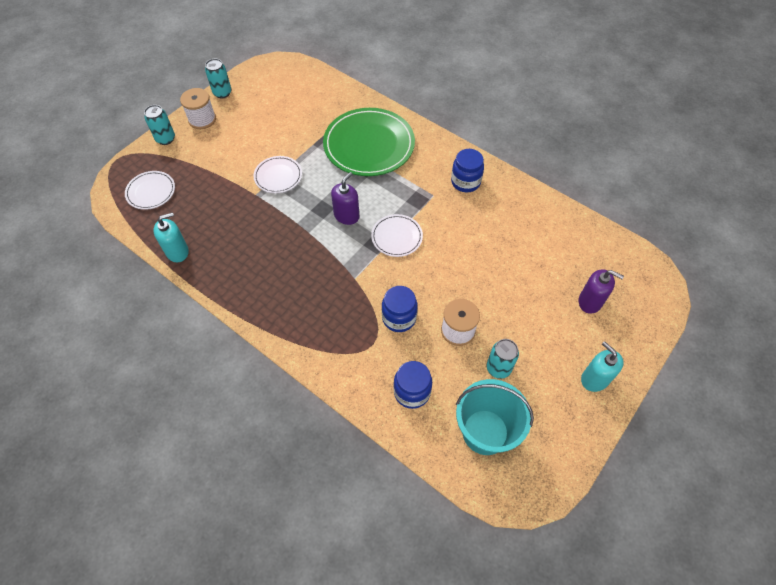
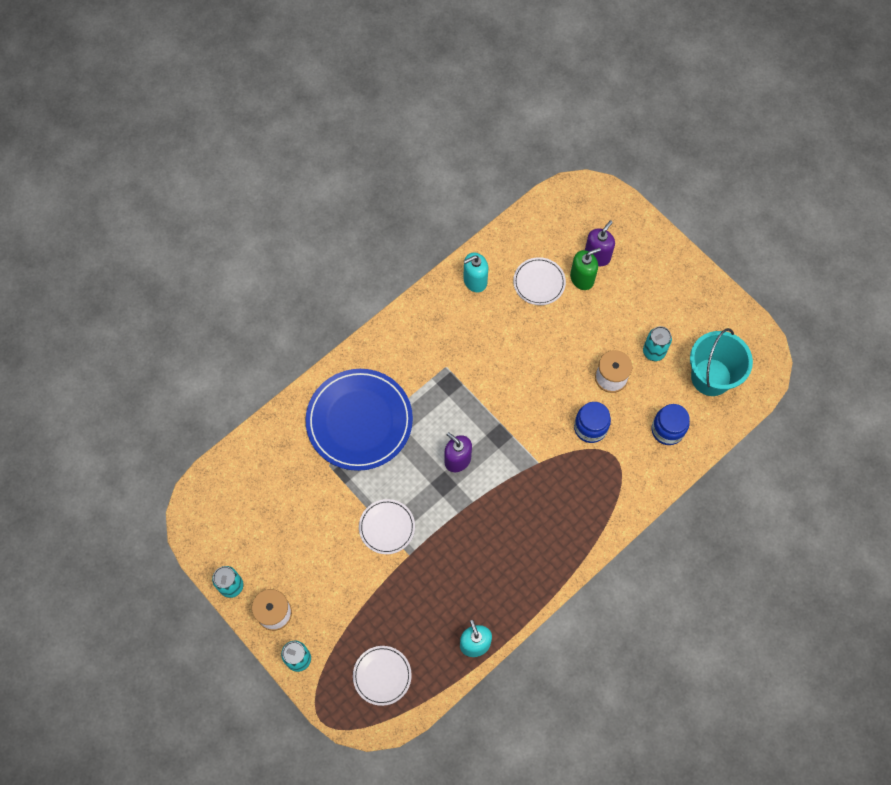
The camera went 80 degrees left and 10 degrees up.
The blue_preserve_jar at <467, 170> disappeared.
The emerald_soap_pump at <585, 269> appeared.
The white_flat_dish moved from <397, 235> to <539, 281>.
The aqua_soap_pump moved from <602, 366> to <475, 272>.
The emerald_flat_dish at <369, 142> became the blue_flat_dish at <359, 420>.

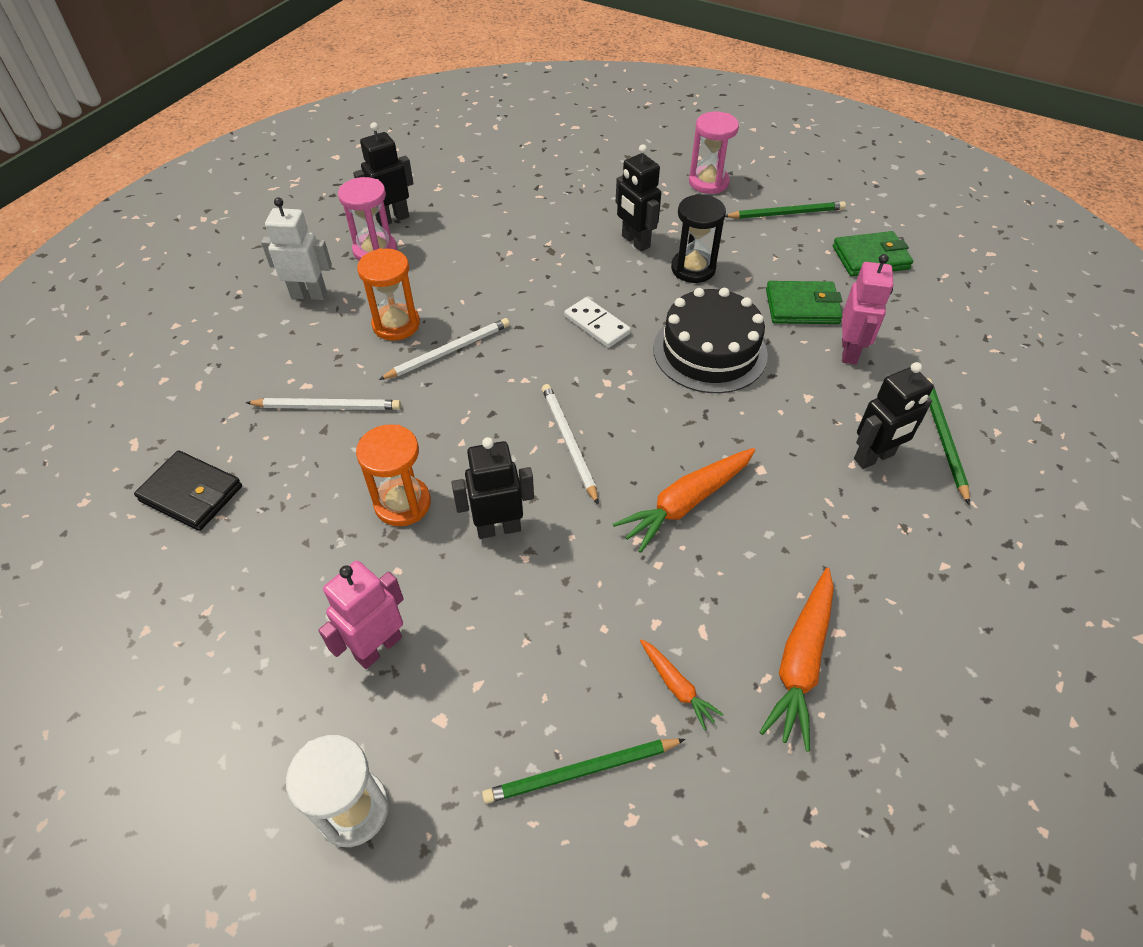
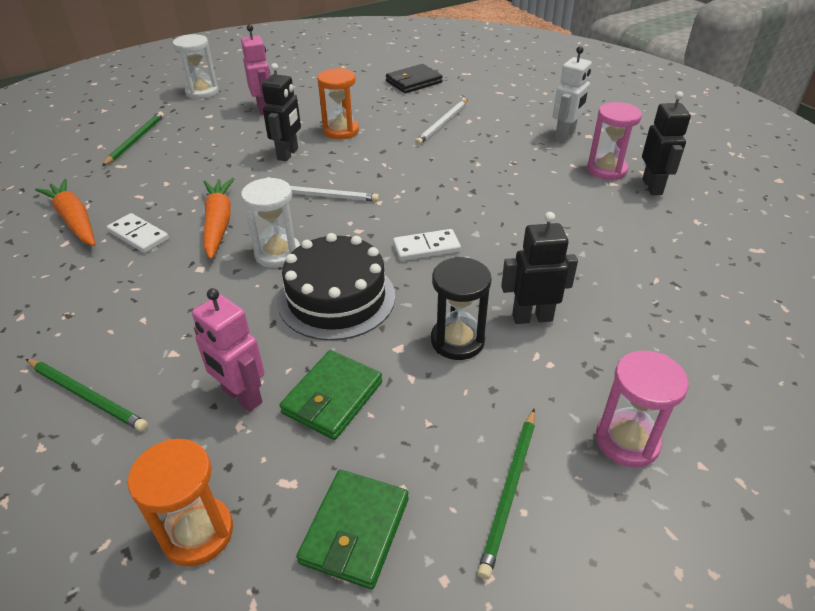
The camera went 120 degrees right and 10 degrees down.
The white_wooden_pencil at <444, 349> disappeared.
The orange-coloured_root_vegetable at <682, 684> disappeared.
The black_robot_figure at <894, 415> disappeared.
The white_domino_piece at <138, 233> appeared.
The white_hourglass at <270, 222> appeared.
The orange-coloured_hourglass moved from <388, 294> to <180, 503>.

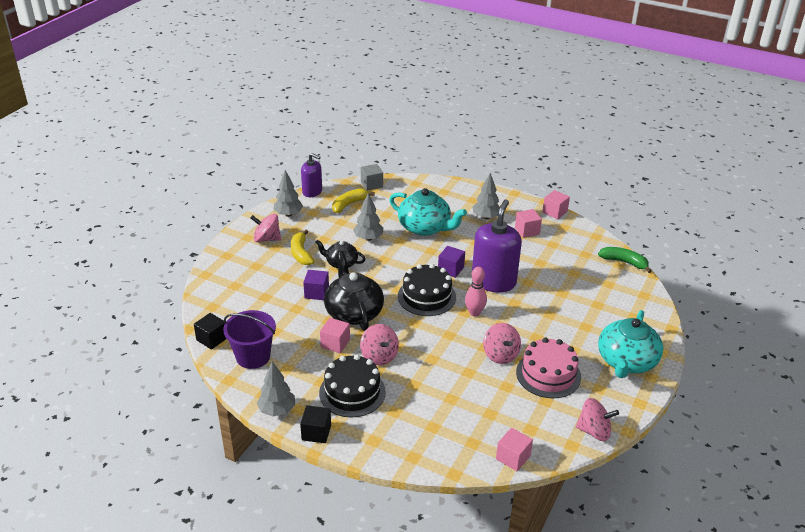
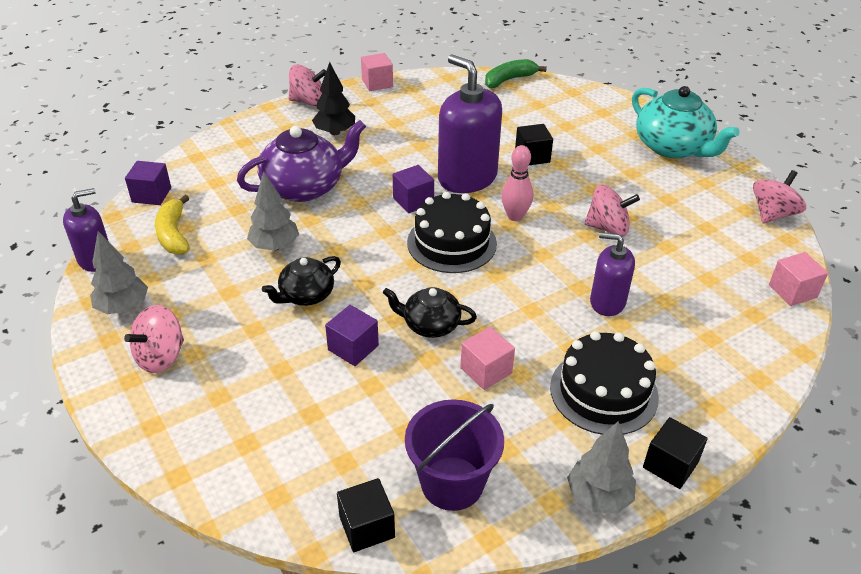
The camera went 60 degrees left and 5 degrees up.
The bright_yellow_toy_banana at <302, 247> disappeared.
The rose-pink_cube at <528, 223> disappeared.
The rose-pink_gateau at <548, 367> disappeared.
The black_cube at <534, 144> appeared.
The royal_purple_soap_pump at <612, 274> appeared.
The rose-pink_whirligig moved from <379, 344> to <307, 85>.
The gray_cube at <372, 177> became the royal_purple_cube at <148, 183>.
The aqua_china_teapot at <428, 212> became the royal_purple_china_teapot at <301, 161>.
The gray_fir_tree at <486, 196> became the black_fir_tree at <333, 98>.
The black_china_teapot at <354, 291> changed to 0.58 times the size.

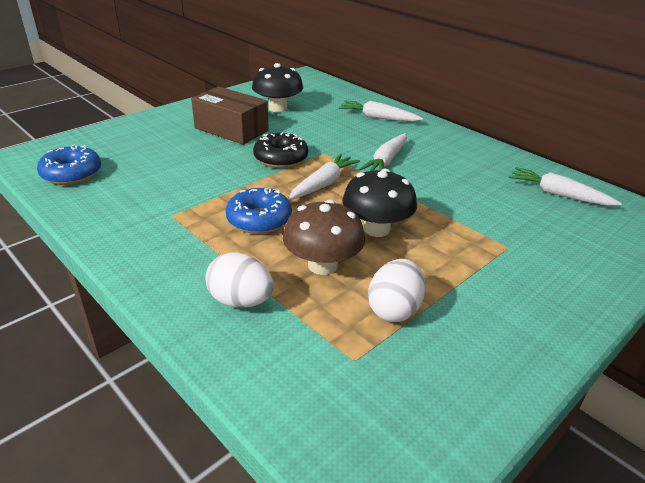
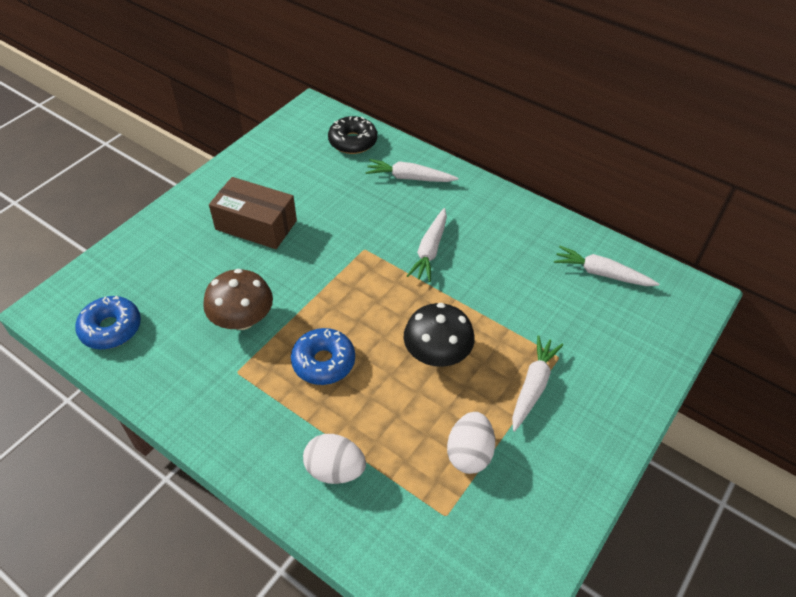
The camera went 10 degrees left and 15 degrees up.
The black_toadstool at <277, 87> disappeared.
The black_donut moved from <280, 150> to <352, 135>.
The brown_toadstool moved from <324, 237> to <238, 299>.
The white_root_vegetable moved from <324, 177> to <537, 383>.

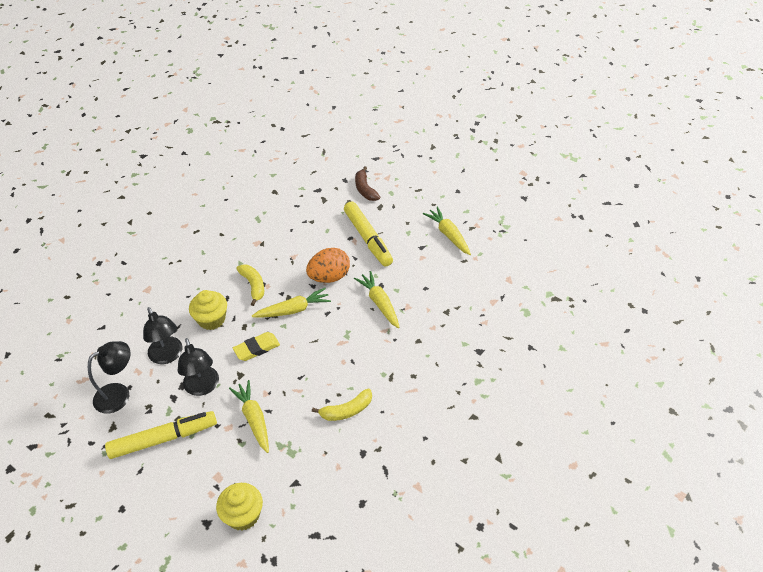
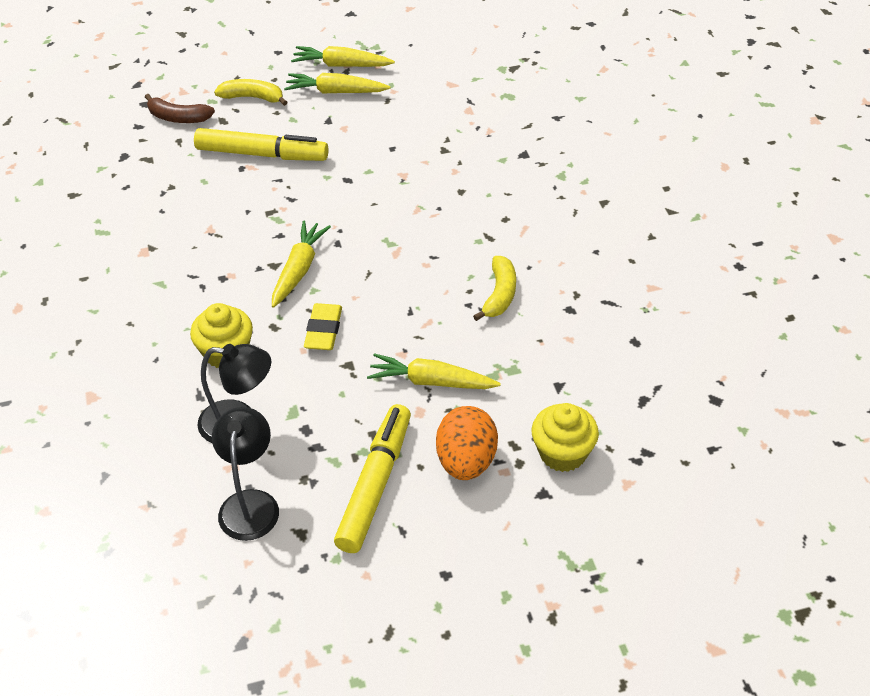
The camera went 55 degrees left and 0 degrees up.
The black_reading_lamp at <198, 367> disappeared.
The bright_yellow_toy_banana moved from <250, 285> to <251, 92>.
The orange-coloured_egg moved from <328, 265> to <467, 443>.
The bright_yellow_root_vegetable moved from <377, 299> to <343, 56>.

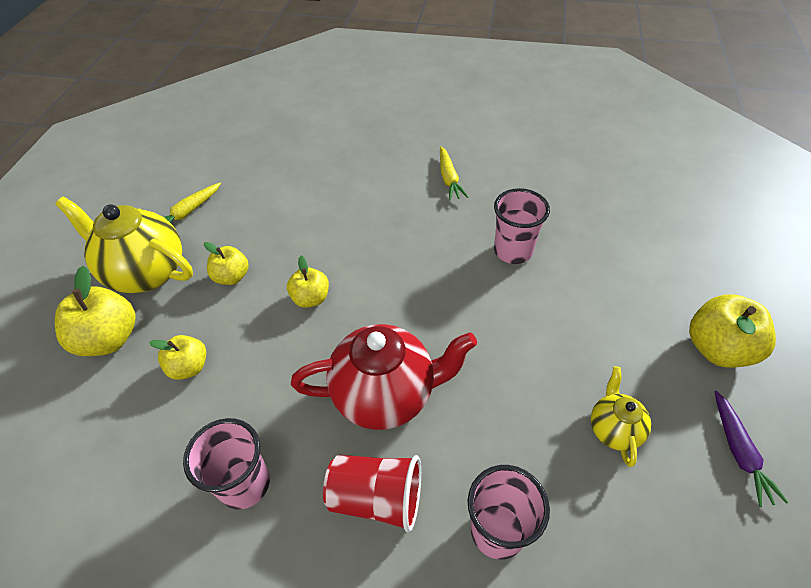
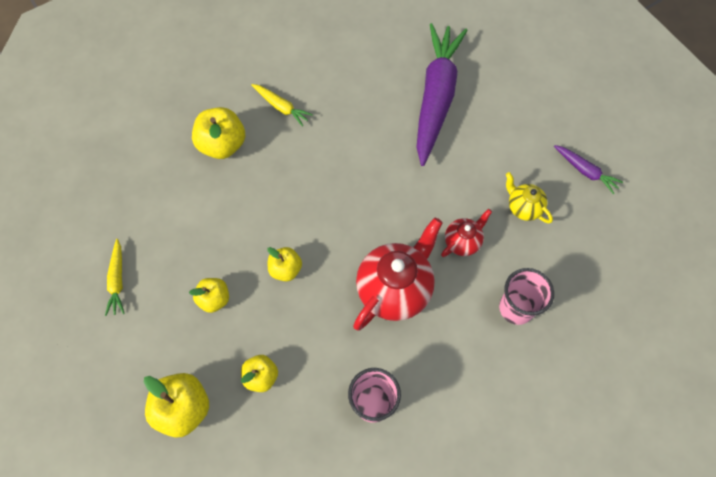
The camera went 45 degrees left and 15 degrees up.
The bright_yellow_china_teapot at <124, 244> disappeared.
The crimson_beaker at <372, 493> disappeared.
The rose-pink_beaker at <522, 226> disappeared.
The royal_purple_root_vegetable at <442, 94> appeared.
The crimson_china_teapot at <466, 233> appeared.
The bright_yellow_toy_apple moved from <732, 331> to <218, 133>.

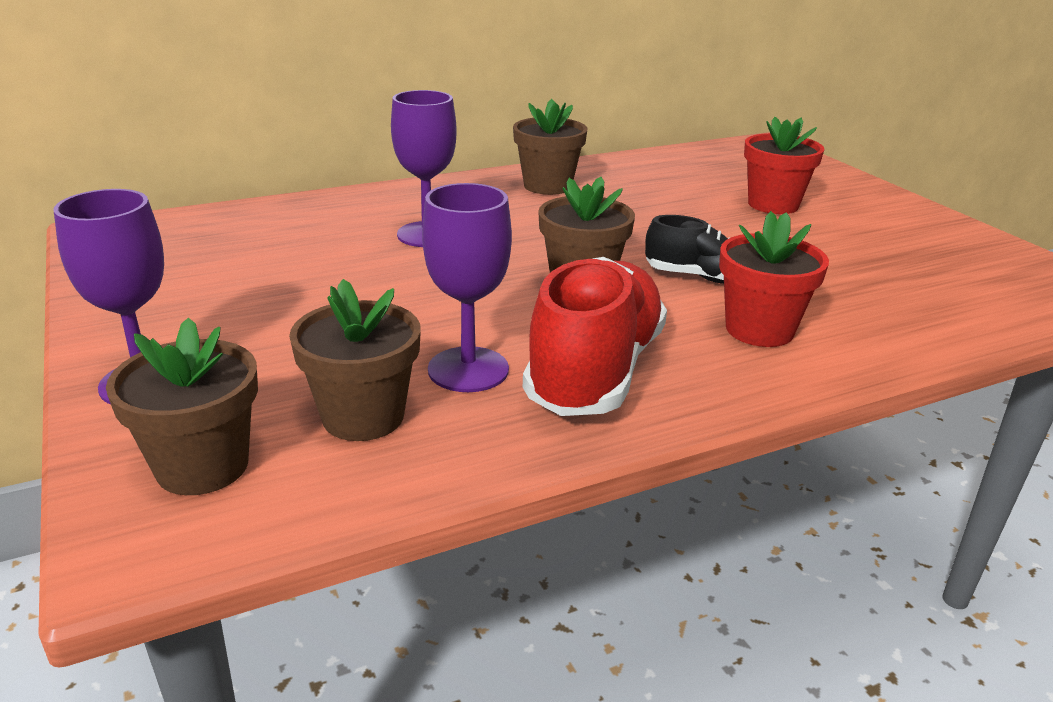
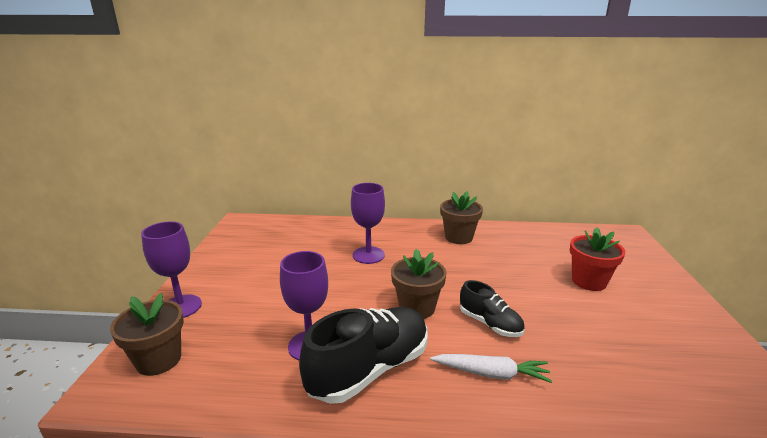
The camera went 30 degrees right and 5 degrees down.
The brown_plant_pot at <355, 360> disappeared.
The crimson_plant_pot at <774, 279> was replaced by the white_root_vegetable at <491, 368>.
The crimson_shoe at <595, 336> became the black_shoe at <363, 355>.

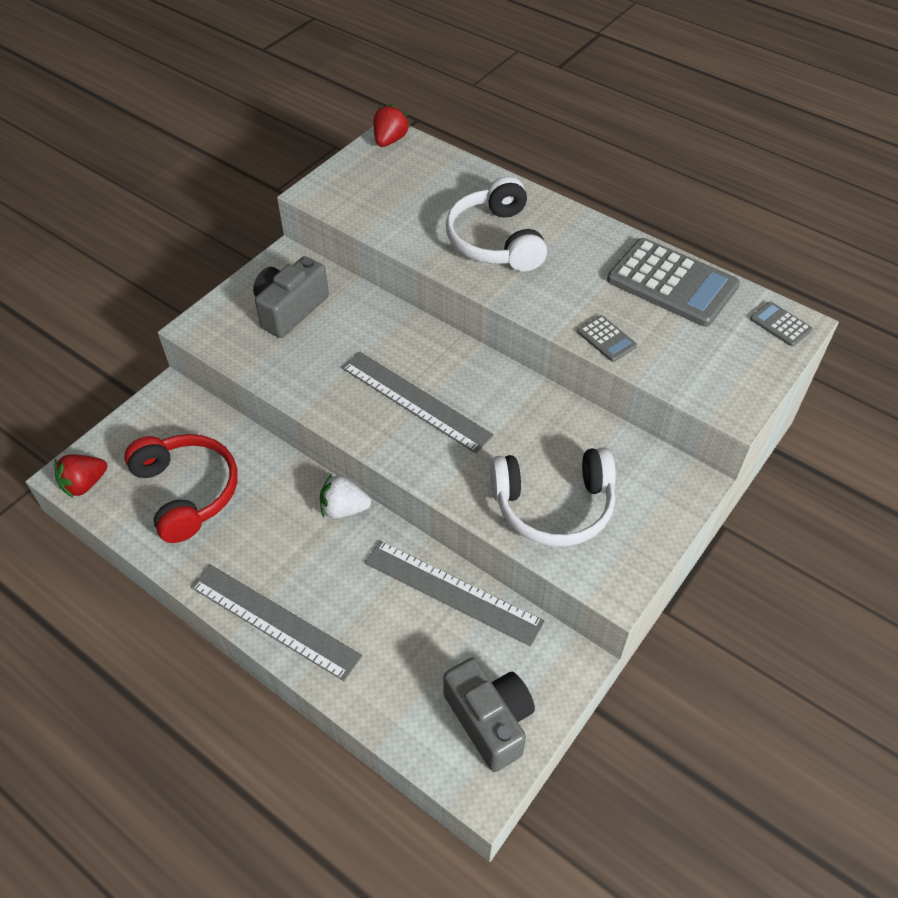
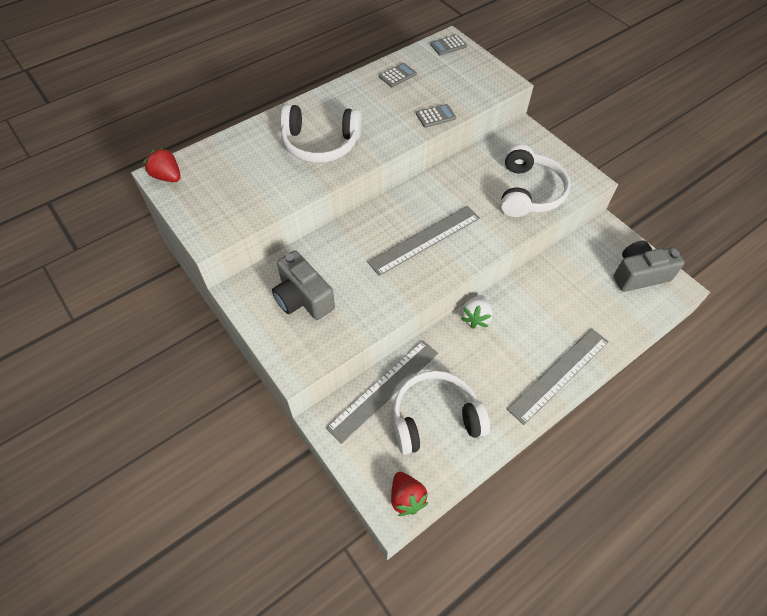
The camera went 75 degrees left and 5 degrees up.
The gray_measuring_stick moved from <454, 593> to <382, 392>.
The crimson_headset at <181, 488> became the white_headset at <441, 412>.
The gray_calculator at <673, 282> changed to 0.45 times the size.

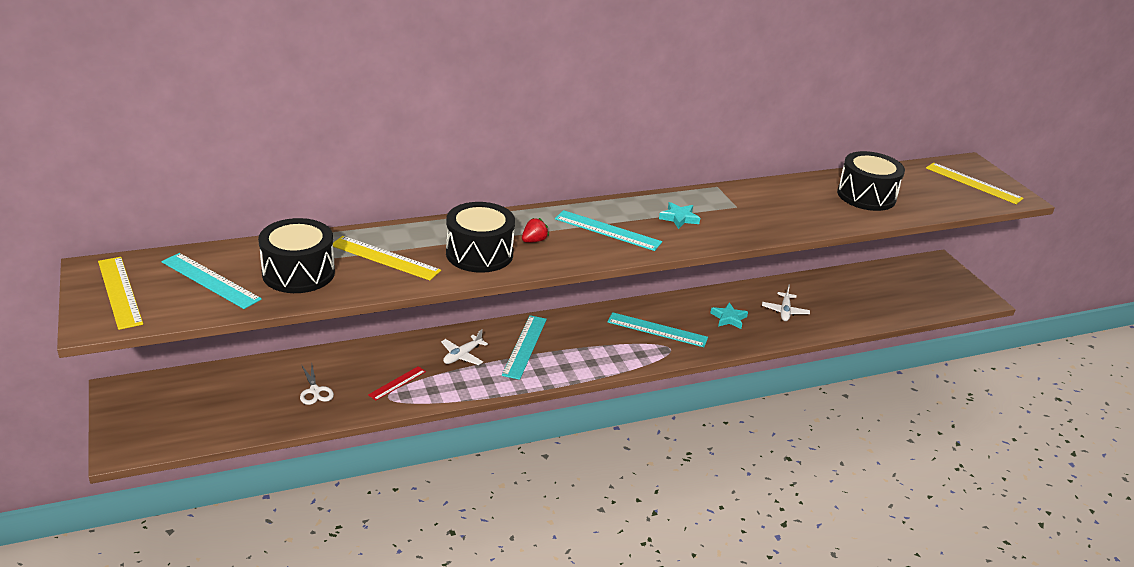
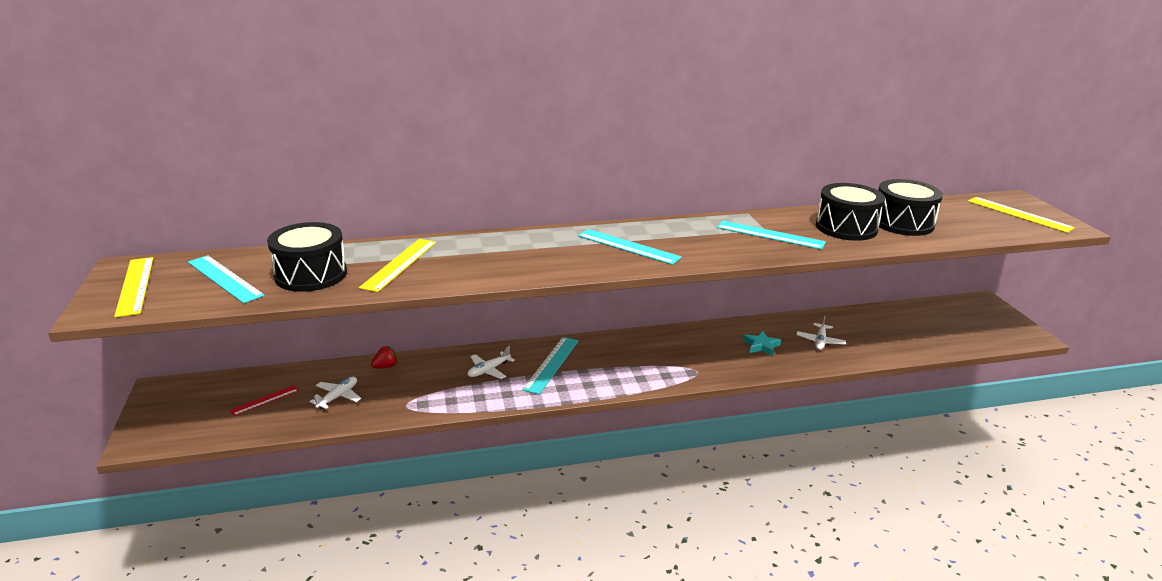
The camera went 10 degrees right and 5 degrees down.
The aqua_star_shape at <679, 215> disappeared.
The crimson_measuring_stick moved from <397, 383> to <264, 400>.
The black_drum moved from <480, 237> to <850, 212>.
The crimson_berry moved from <535, 230> to <384, 357>.
The aqua_measuring_stick moved from <657, 329> to <771, 235>.
The white_pair_of_scissors at <317, 384> was replaced by the white_aeroplane at <335, 393>.
The bright_yellow_measuring_stick at <387, 258> turned 75 degrees clockwise.

